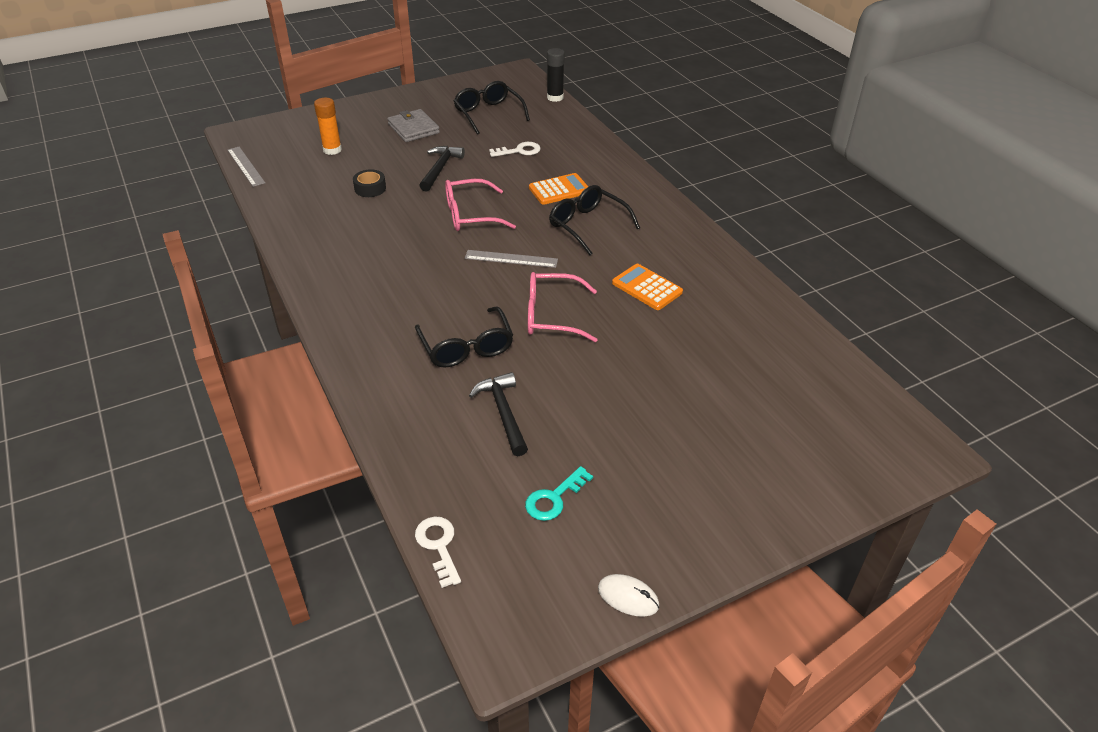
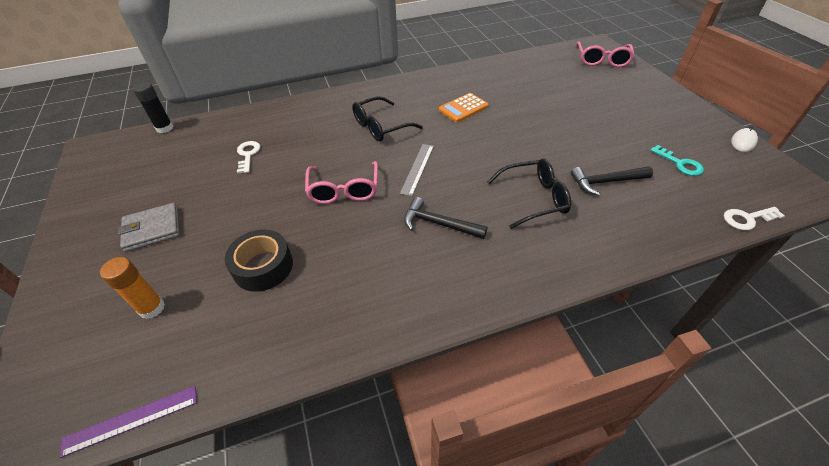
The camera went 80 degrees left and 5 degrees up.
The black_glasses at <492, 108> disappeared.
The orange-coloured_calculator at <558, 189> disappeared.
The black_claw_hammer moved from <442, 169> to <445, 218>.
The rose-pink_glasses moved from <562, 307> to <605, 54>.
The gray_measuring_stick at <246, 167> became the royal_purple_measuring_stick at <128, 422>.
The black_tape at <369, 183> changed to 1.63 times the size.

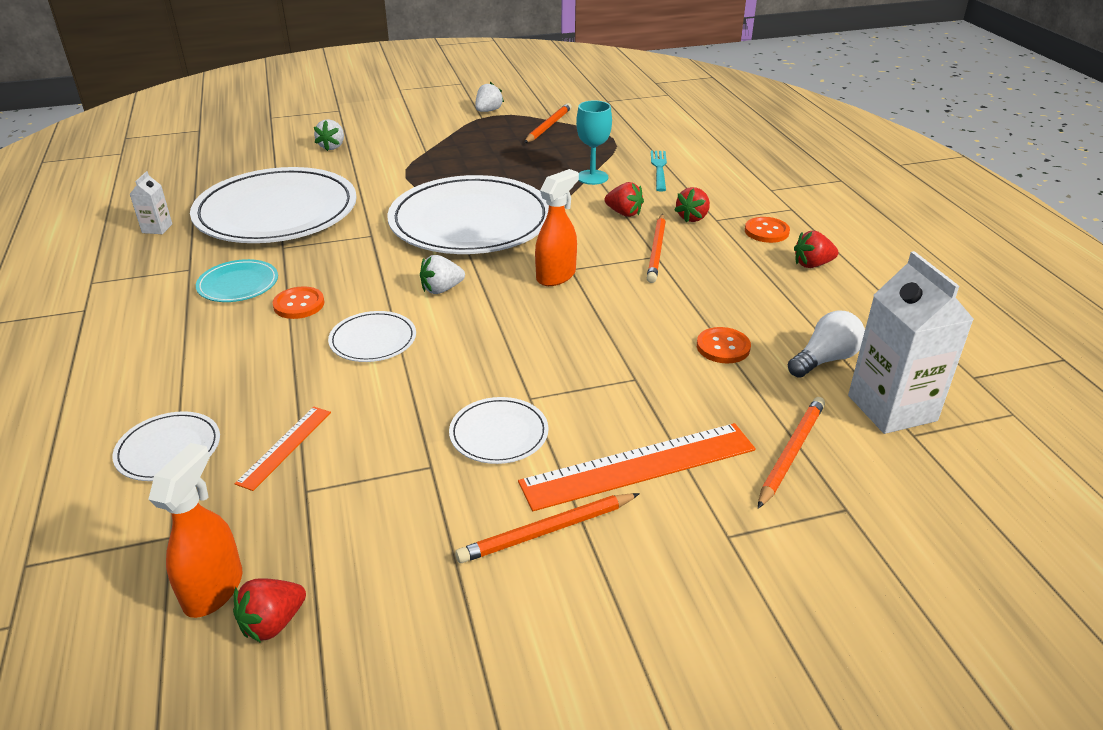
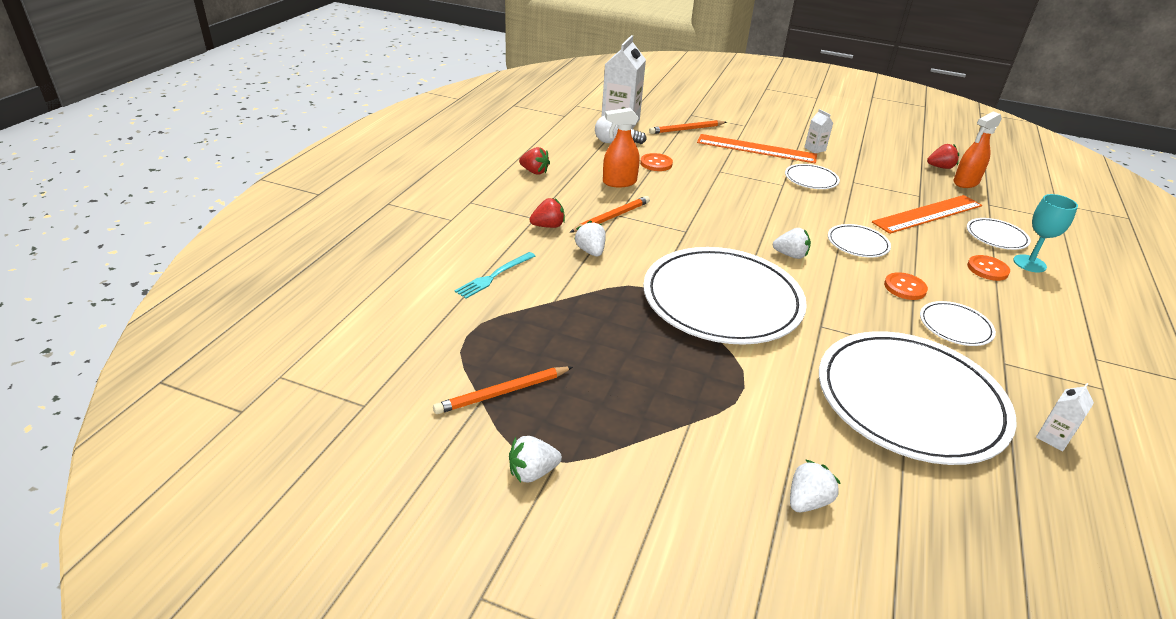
The camera went 145 degrees left and 0 degrees up.
The orange-coloured_spray_bottle moved from <557, 227> to <621, 147>.
The aqua_wine_glass moved from <594, 142> to <1045, 233>.
The orange-coloured_sewing_button moved from <767, 230> to <988, 268>.
The orange-coloured_wooden_pencil at <547, 528> was replaced by the white_carton at <818, 131>.
The aqua_flat_dish at <237, 280> became the white_flat_dish at <958, 323>.
The crimson_berry at <624, 199> became the white_berry at <590, 238>.
The orange-coloured_measuring_stick at <283, 449> changed to 1.88 times the size.

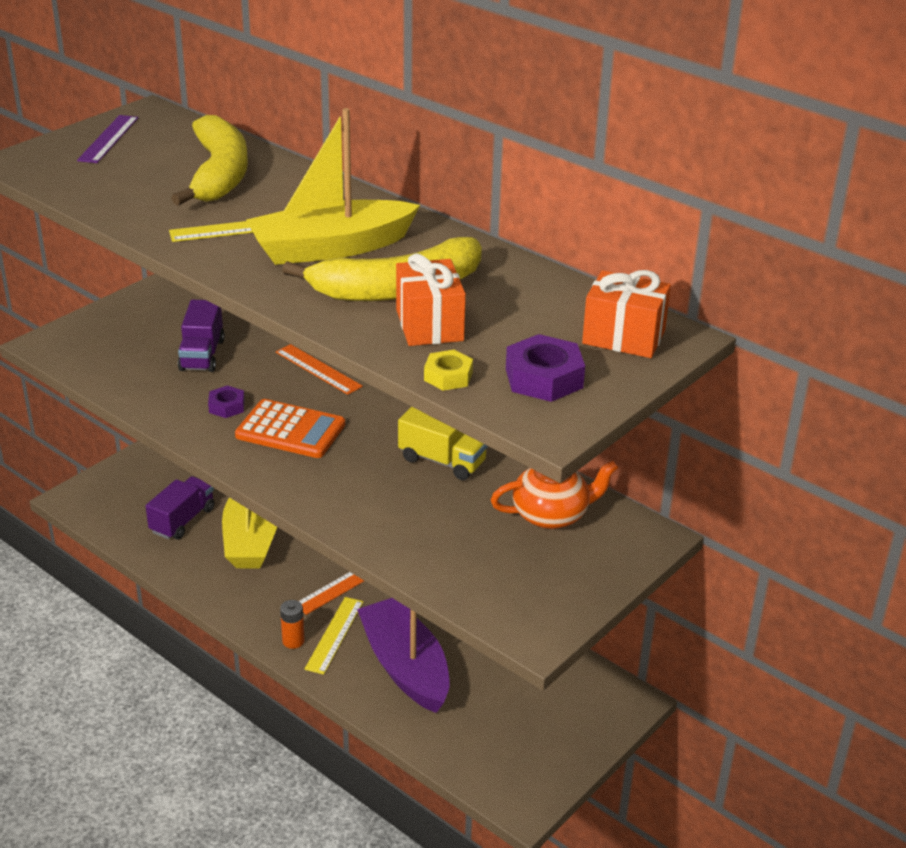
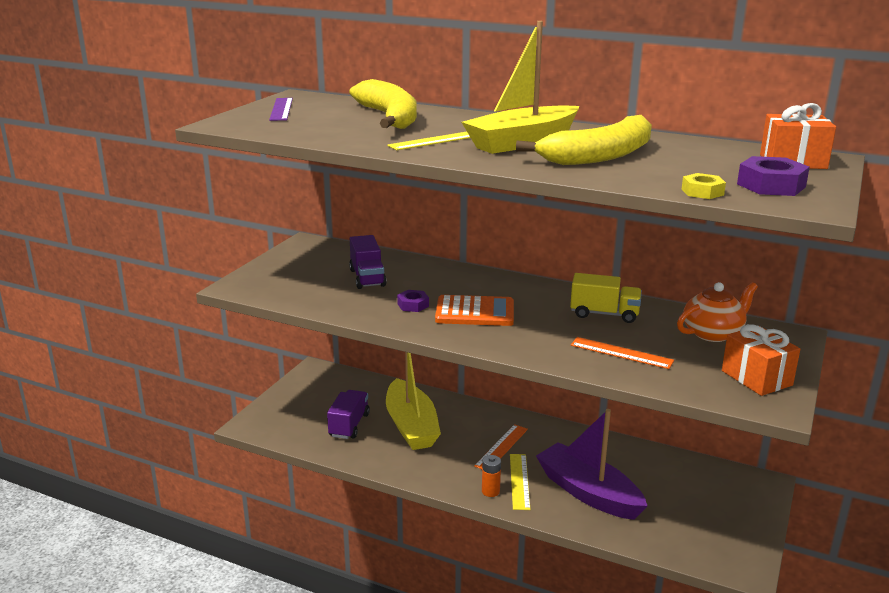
The camera went 15 degrees left and 10 degrees down.
The orange-coloured_measuring_stick moved from <319, 369> to <622, 353>.
The orange-coloured_gift moved from <431, 299> to <761, 360>.

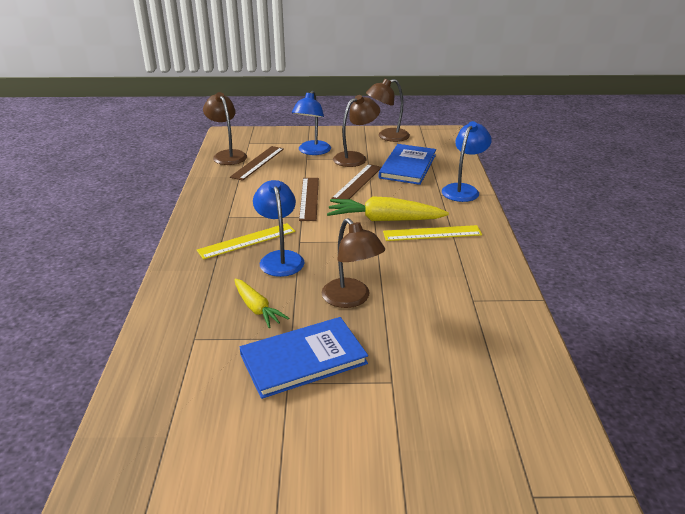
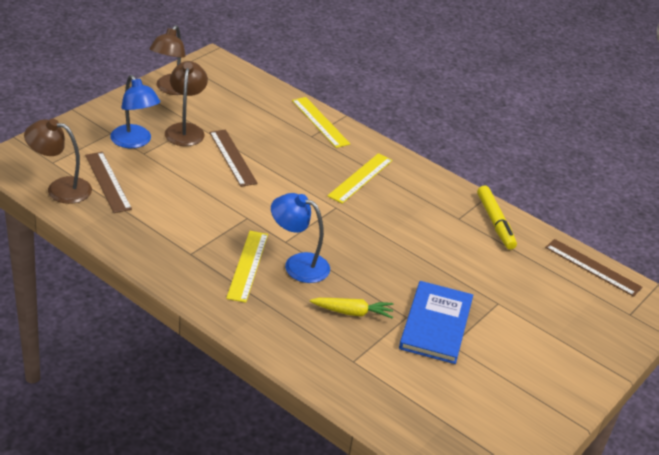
The camera went 55 degrees left and 5 degrees up.
The brown_reading_lamp at <353, 263> disappeared.
The bright_yellow_root_vegetable at <388, 208> disappeared.
The blue_hardback at <407, 164> disappeared.
The bright_yellow_felt_pen at <497, 217> appeared.
The brown_measuring_stick moved from <309, 199> to <594, 268>.
The blue_reading_lamp at <467, 161> was replaced by the bright_yellow_measuring_stick at <321, 122>.

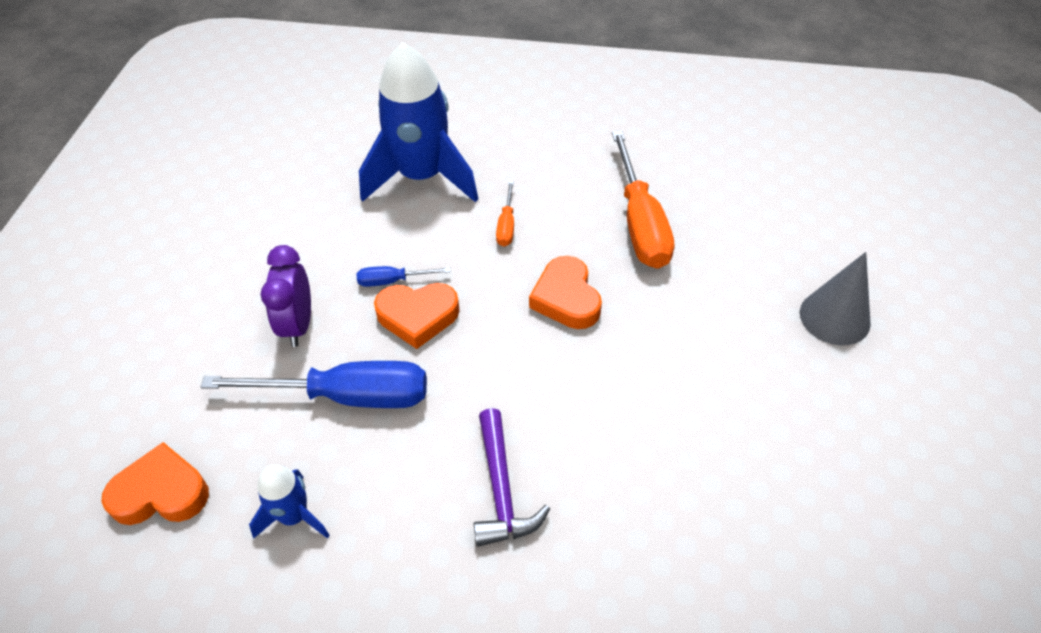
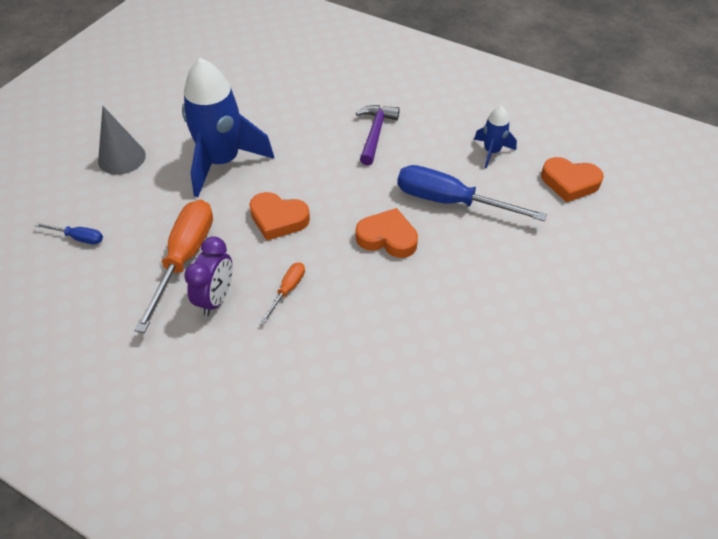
The camera went 160 degrees left and 0 degrees up.
The royal_purple_alarm_clock moved from <285, 296> to <208, 276>.
The blue_screwdriver moved from <403, 276> to <68, 233>.
The blue_rocket moved from <418, 122> to <228, 127>.
The orange-coloured_heart at <565, 292> turned 105 degrees clockwise.

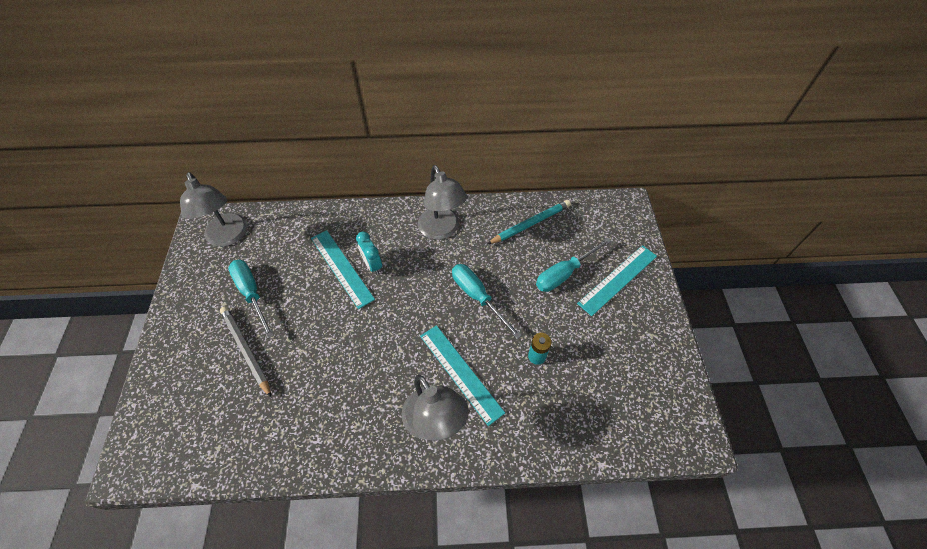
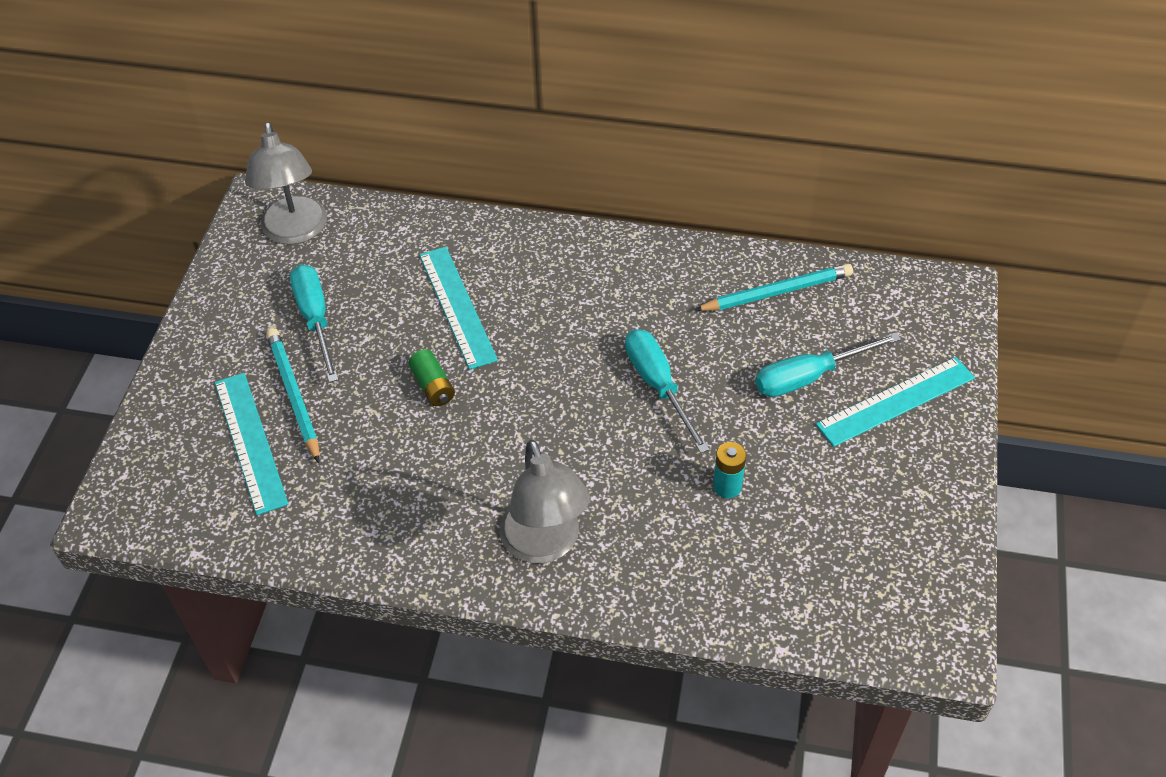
The camera went 15 degrees right and 5 degrees down.
The aqua_alarm_clock at <369, 253> disappeared.
The gray_reading_lamp at <442, 202> disappeared.
The emerald_AA_battery at <431, 377> appeared.
The aqua_measuring_stick moved from <462, 375> to <251, 444>.
The gray_wooden_pencil at <245, 351> became the aqua_wooden_pencil at <293, 395>.

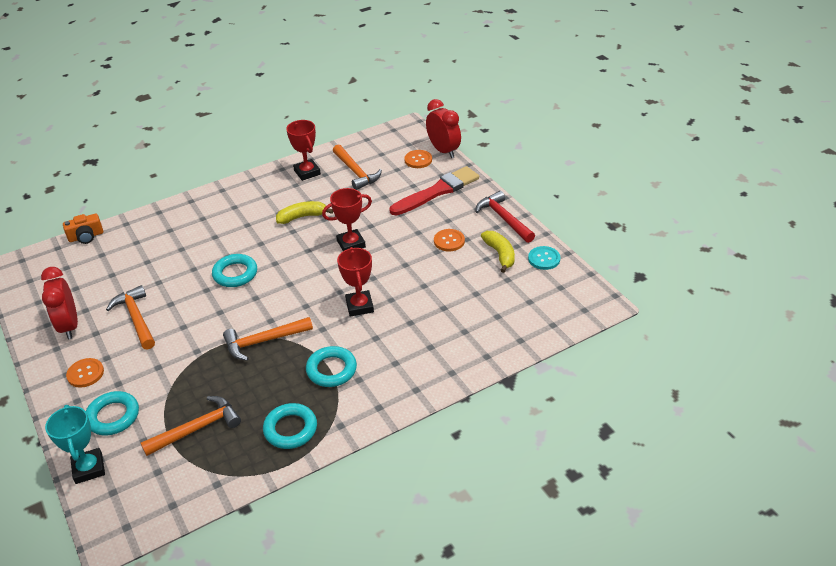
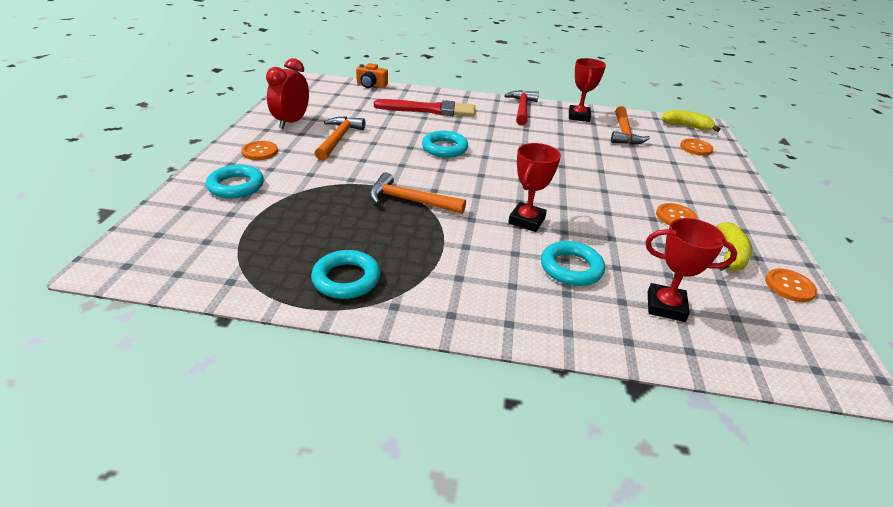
The camera went 35 degrees right and 5 degrees down.
The aqua_prize_cup at <75, 444> disappeared.
The orange-coloured_claw_hammer at <191, 426> disappeared.
The crimson_alarm_clock at <443, 128> disappeared.
The bright_yellow_toy_banana moved from <304, 212> to <690, 121>.
The aqua_ring moved from <331, 366> to <573, 263>.
The crimson_prize_cup moved from <347, 219> to <691, 270>.
The crimson_paint_brush moved from <434, 191> to <425, 108>.
The crimson_claw_hammer moved from <505, 217> to <521, 108>.
The aqua_sewing_button at <544, 258> became the orange-coloured_sewing_button at <791, 285>.

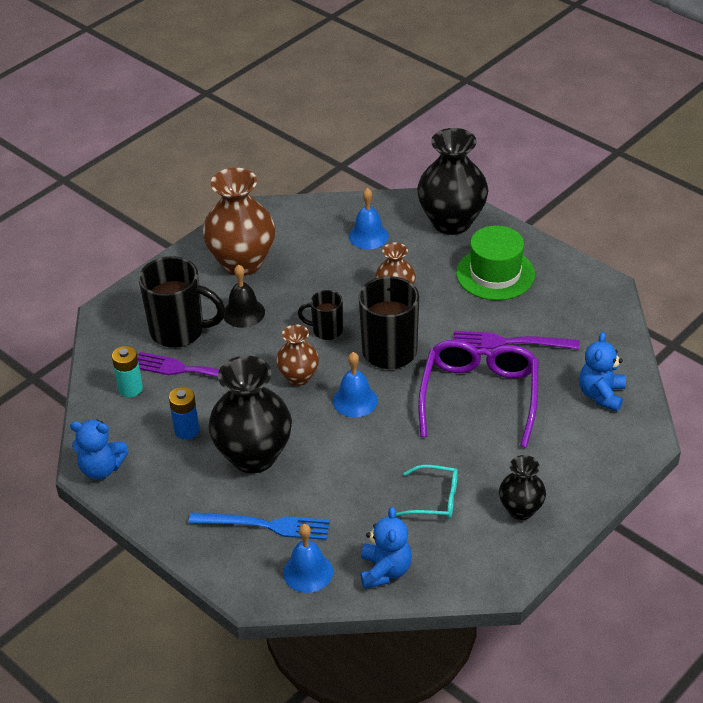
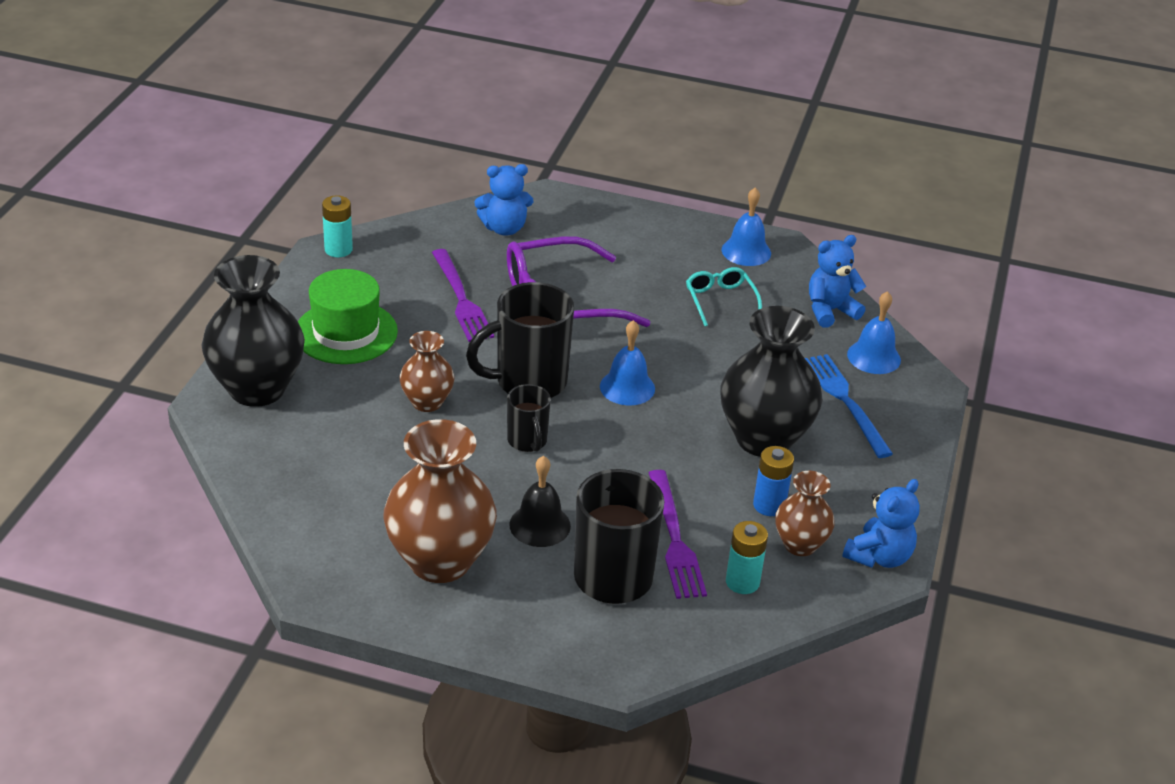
The camera went 120 degrees left and 5 degrees down.
The black_flower_vase at <522, 487> disappeared.
The aqua_AA_battery at <337, 226> appeared.
The brown_flower_vase moved from <297, 355> to <805, 513>.
The blue_hand_bell moved from <369, 218> to <746, 227>.
The blue_teddy at <99, 449> turned 60 degrees clockwise.

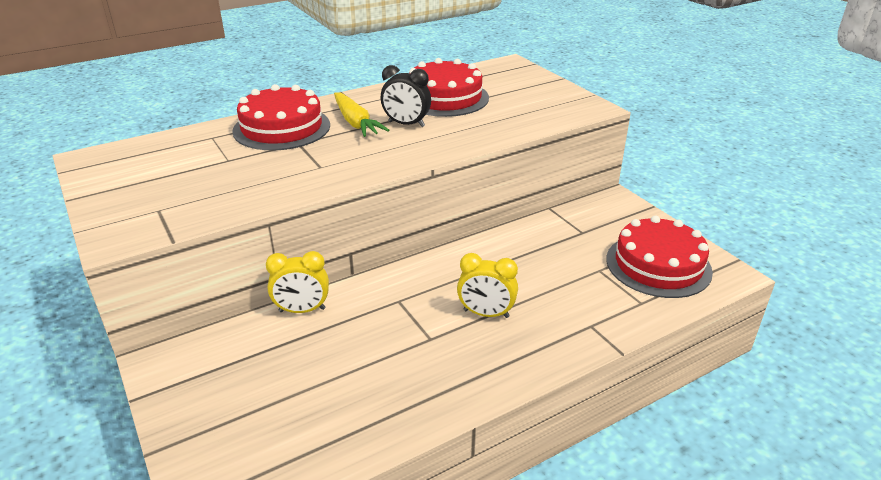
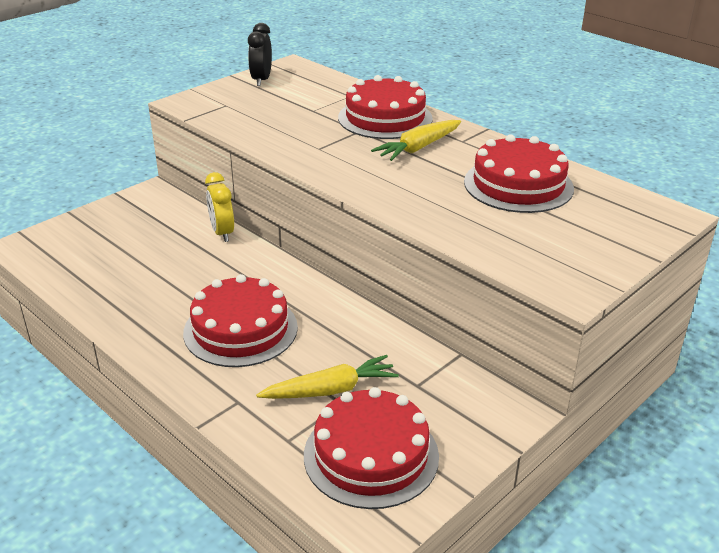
The camera went 75 degrees right and 0 degrees up.
The bright_yellow_root_vegetable at <327, 377> appeared.
The black_alarm_clock moved from <406, 96> to <260, 54>.
The bright_yellow_alarm_clock at <487, 285> was replaced by the crimson_gateau at <240, 320>.

